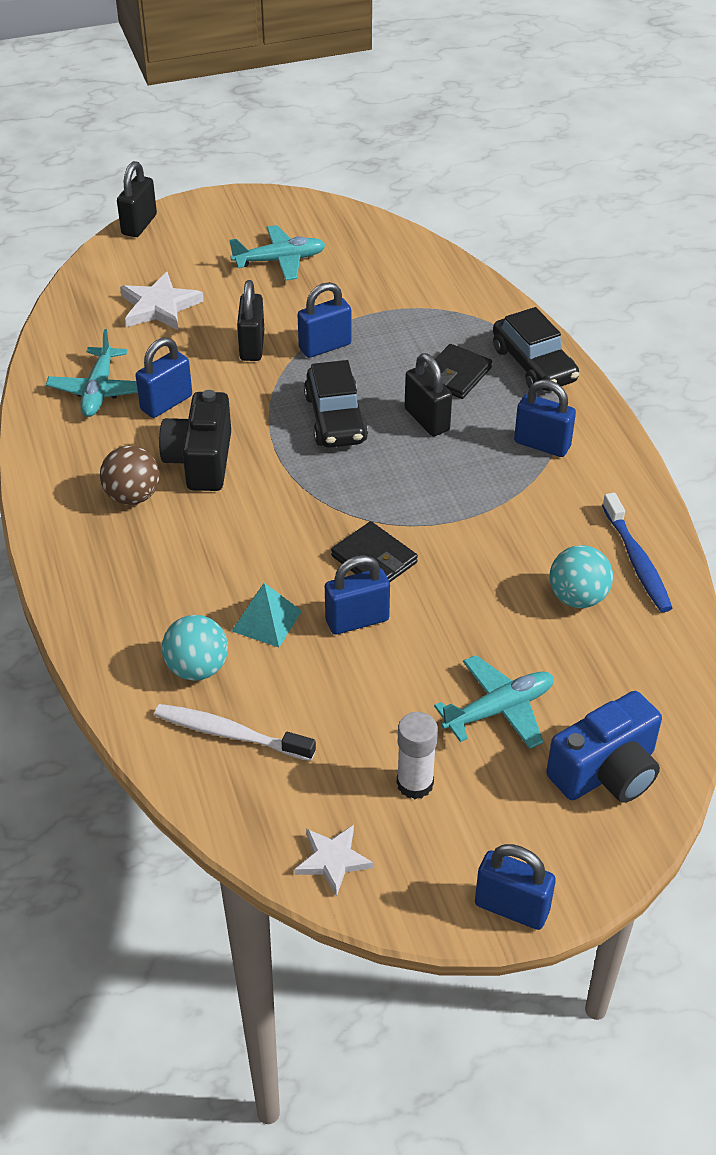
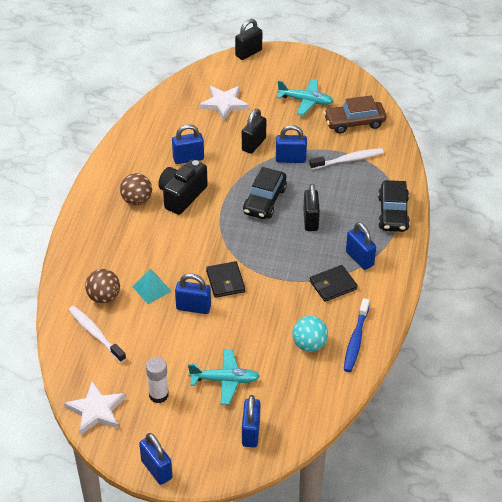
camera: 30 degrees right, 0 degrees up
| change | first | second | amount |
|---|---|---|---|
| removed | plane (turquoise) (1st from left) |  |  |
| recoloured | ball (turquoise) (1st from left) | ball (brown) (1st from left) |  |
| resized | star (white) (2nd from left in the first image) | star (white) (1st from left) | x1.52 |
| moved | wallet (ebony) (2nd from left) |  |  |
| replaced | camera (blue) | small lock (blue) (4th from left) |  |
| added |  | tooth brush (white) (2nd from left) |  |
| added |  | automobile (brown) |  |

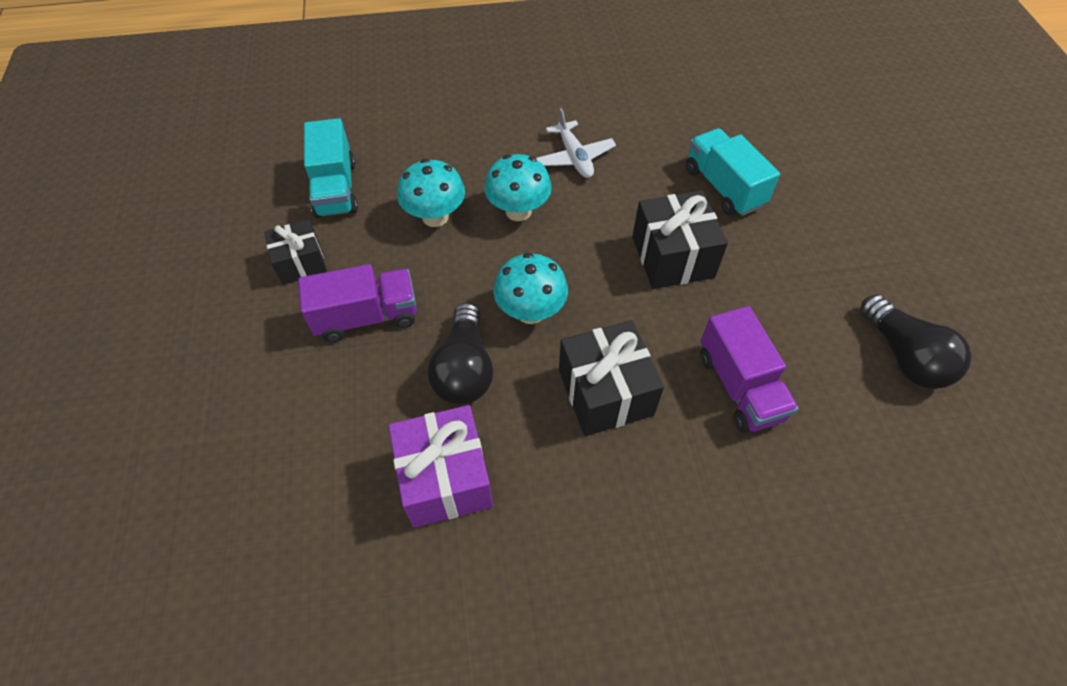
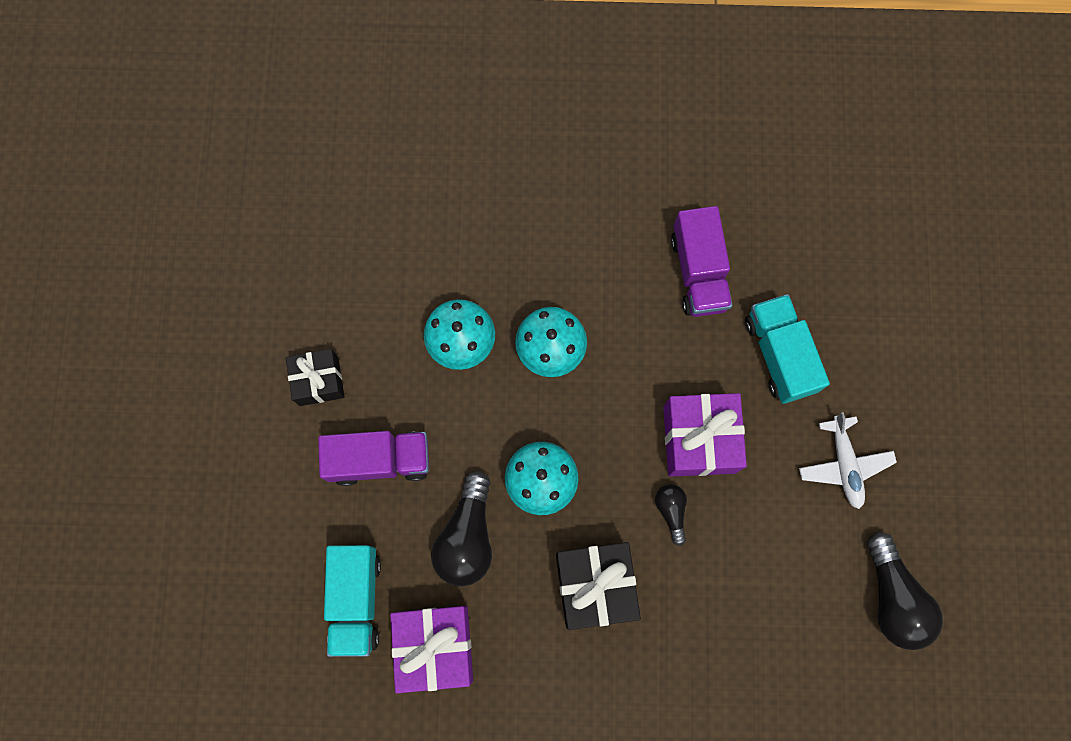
camera: 10 degrees right, 20 degrees up
| change | first | second | amount |
|---|---|---|---|
| moved | toy truck (turquoise) (1st from left) |  |  |
| moved | plane (white) |  |  |
| recoloured | wrapped gift (ebony) (3rd from left) | wrapped gift (purple) (2nd from left) |  |
| moved | toy truck (purple) (2nd from left) |  |  |
| added |  | lightbulb (ebony) (2nd from left) |  |

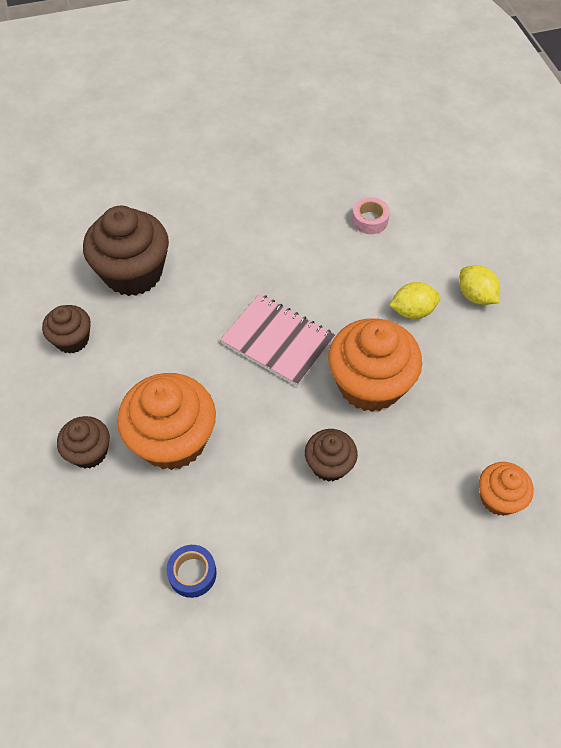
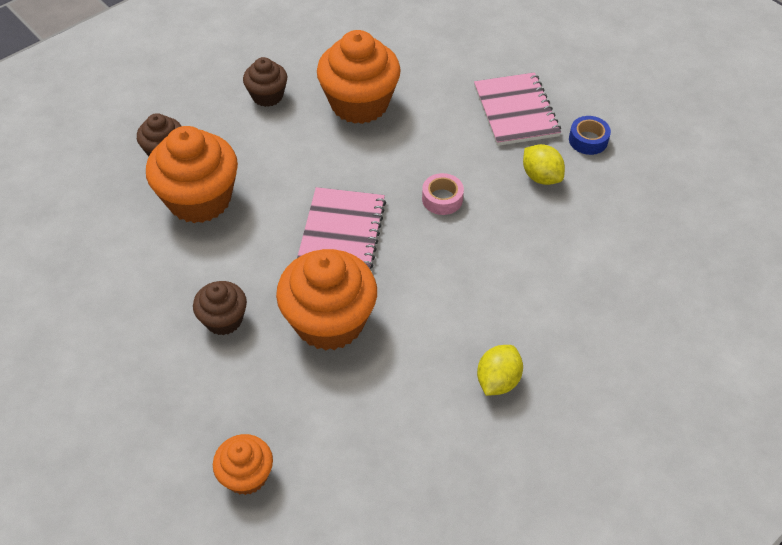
camera: 65 degrees right, 5 degrees down
| change | first | second | amount |
|---|---|---|---|
| recoloured | cupcake (brown) (3rd from left) | cupcake (orange-coloured) (4th from left) |  |
| moved | tape (blue) |  |  |
| moved | tape (rose-pink) |  |  |
| moved | toy lemon (yellow) (1st from left in the first image) | toy lemon (yellow) (2nd from left) |  |
| added |  | exercise book (rose-pink) (2nd from left) |  |

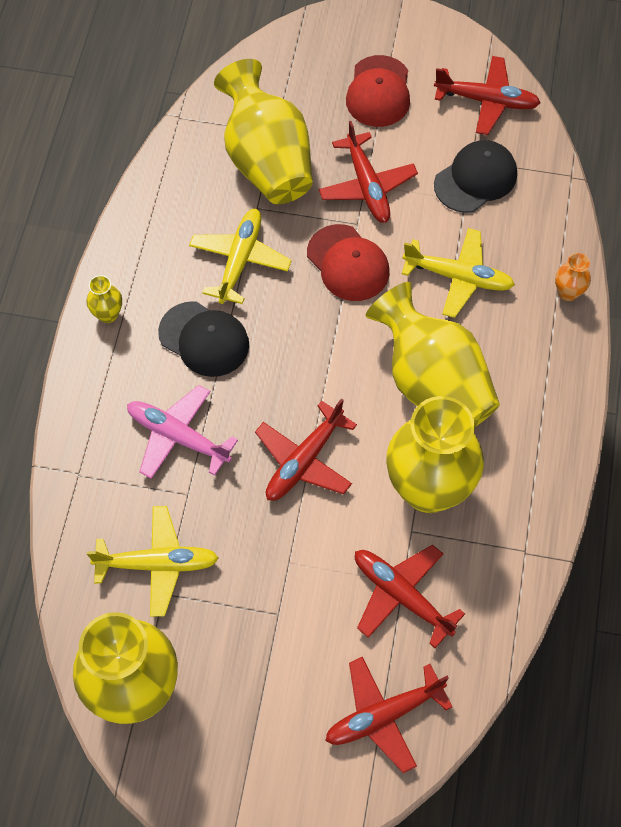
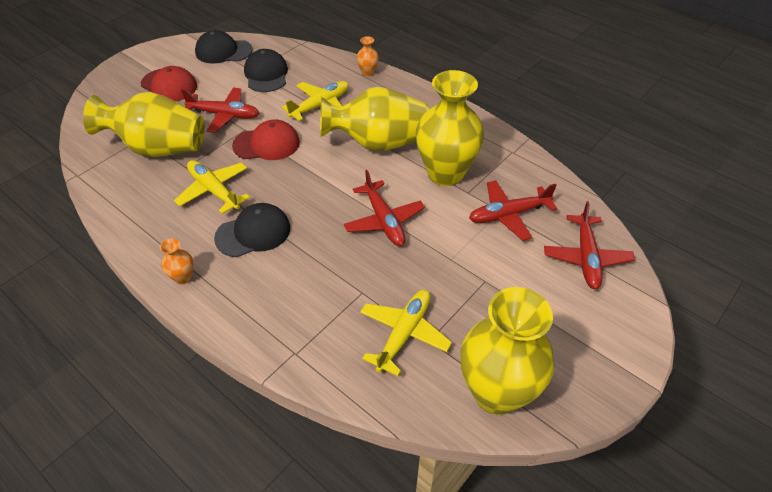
camera: 60 degrees left, 15 degrees down
| change | first | second | amount |
|---|---|---|---|
| recoloured | vase (yellow) (1st from left) | vase (orange-coloured) (1st from left) |  |
| removed | plane (rose-pink) |  |  |
| replaced | plane (red) (5th from left) | baseball cap (ebony) (1st from left) |  |

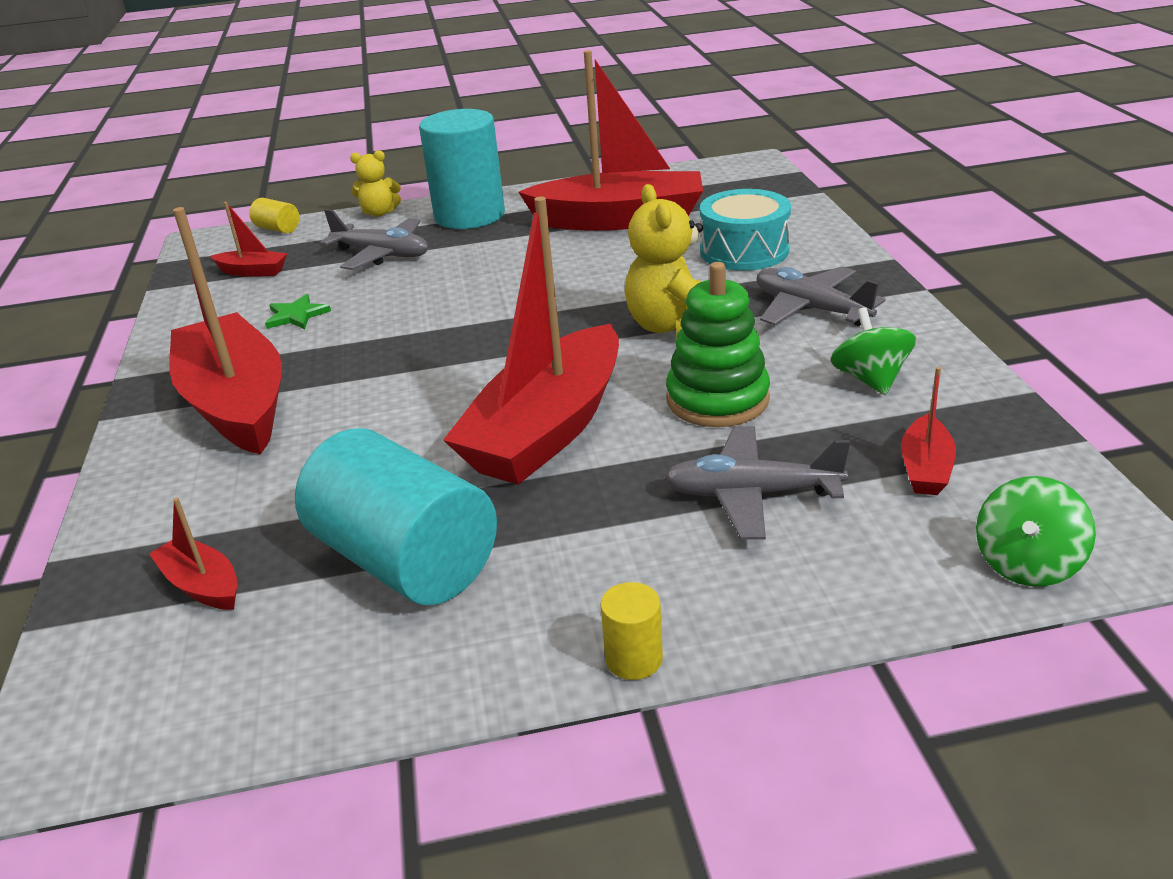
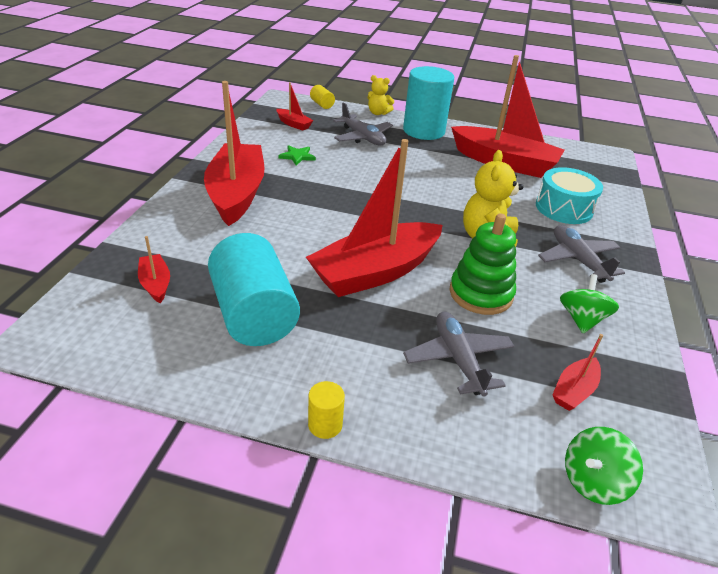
camera: 20 degrees right, 5 degrees up
| change | first | second | amount |
|---|---|---|---|
| turned | plane (ash-grey) (2nd from left) |  | 45 degrees clockwise |

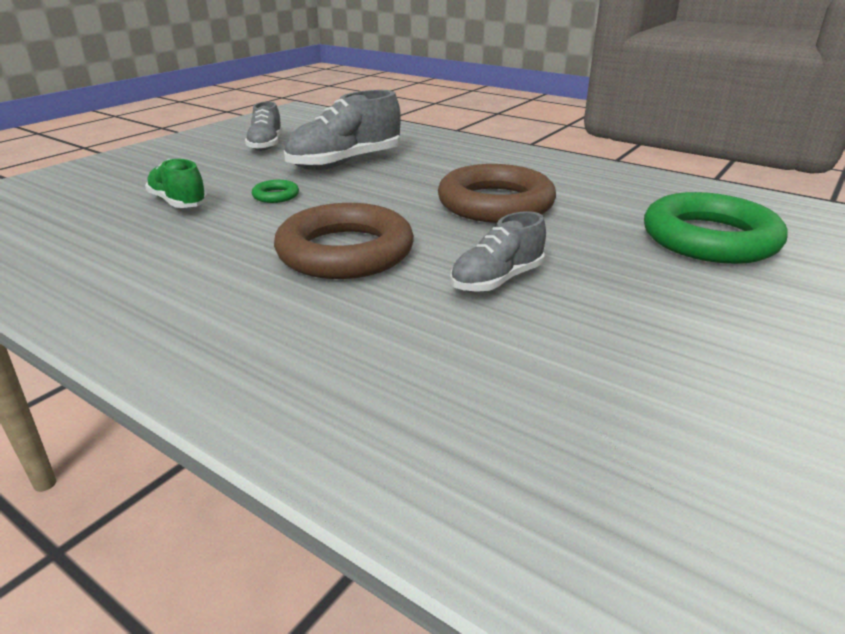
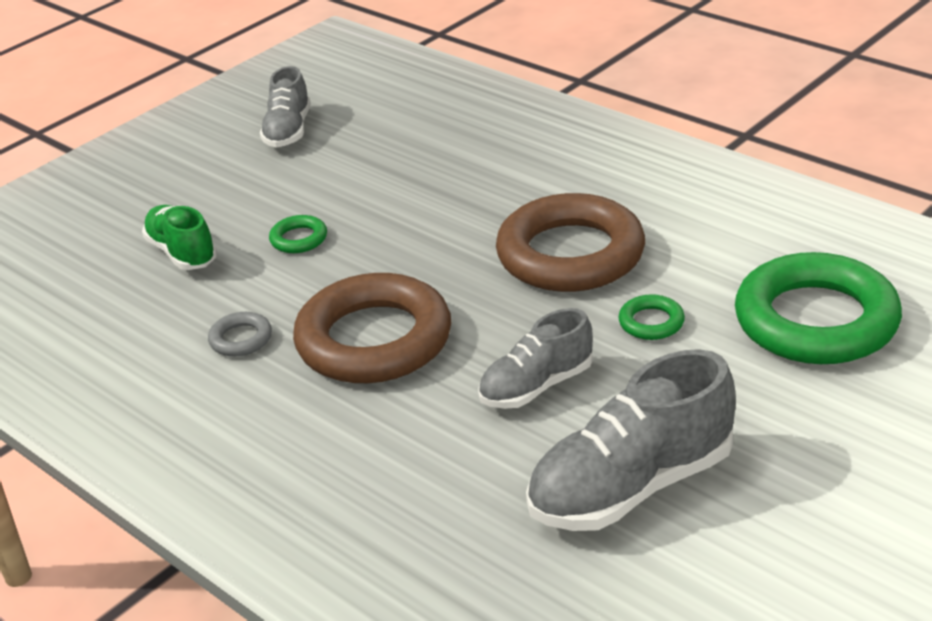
camera: 10 degrees right, 5 degrees up
| change | first | second | amount |
|---|---|---|---|
| moved | shoe (ash-grey) (2nd from left in the first image) | shoe (ash-grey) (3rd from left) |  |
| added |  | ring (ash-grey) |  |
| added |  | ring (emerald) (2nd from left) |  |

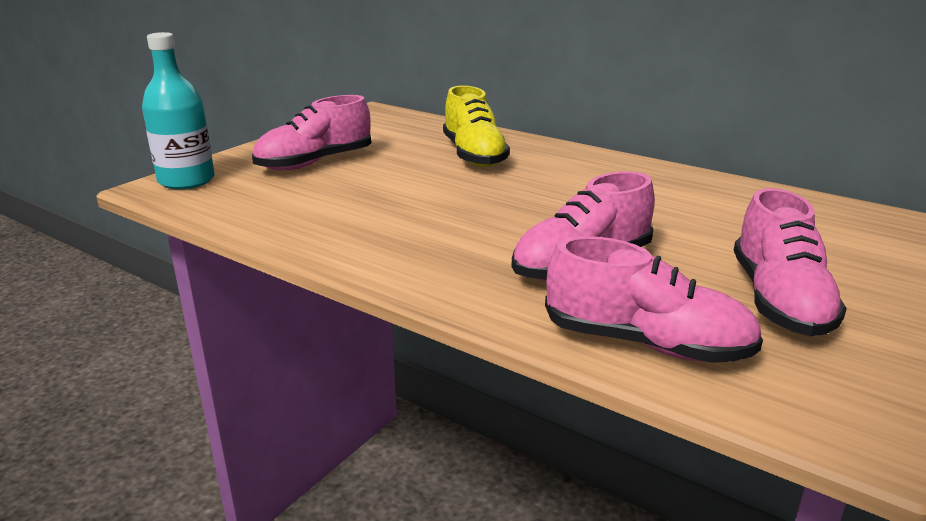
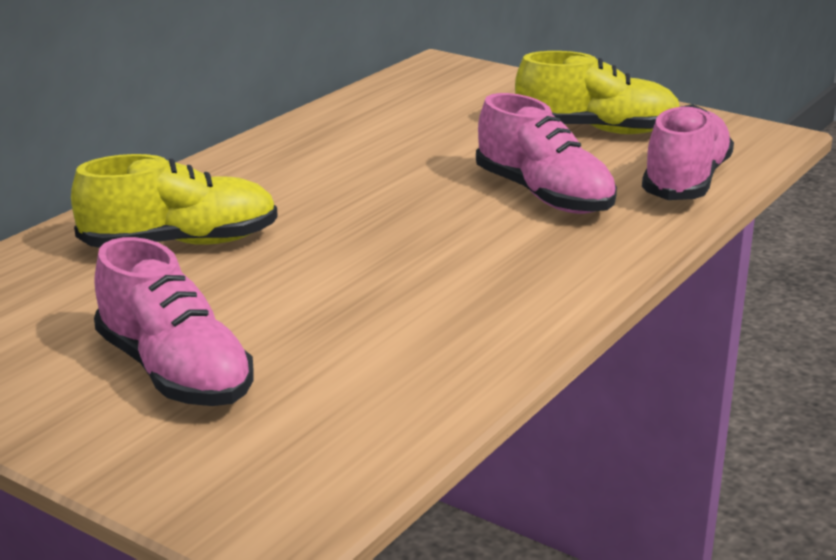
camera: 90 degrees left, 0 degrees up
| change | first | second | amount |
|---|---|---|---|
| removed | bottle (turquoise) |  |  |
| recoloured | shoe (rose-pink) (4th from left) | shoe (yellow) (2nd from left) |  |

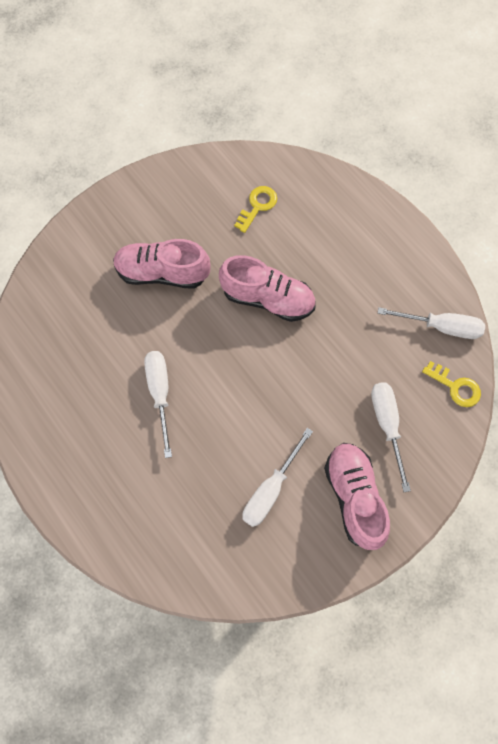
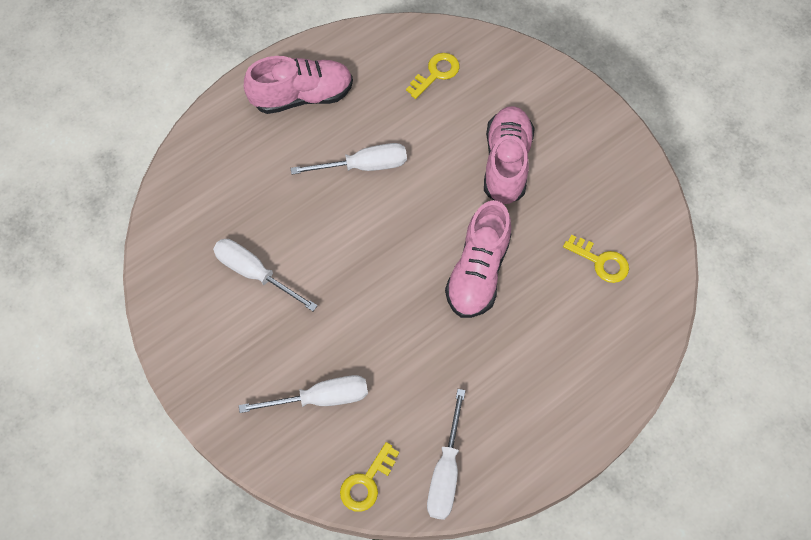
camera: 90 degrees right, 5 degrees down
| change | first | second | amount |
|---|---|---|---|
| moved | shoe (rose-pink) (3rd from left in the first image) | shoe (rose-pink) (1st from left) |  |
| added |  | door key (yellow) (2nd from left) |  |

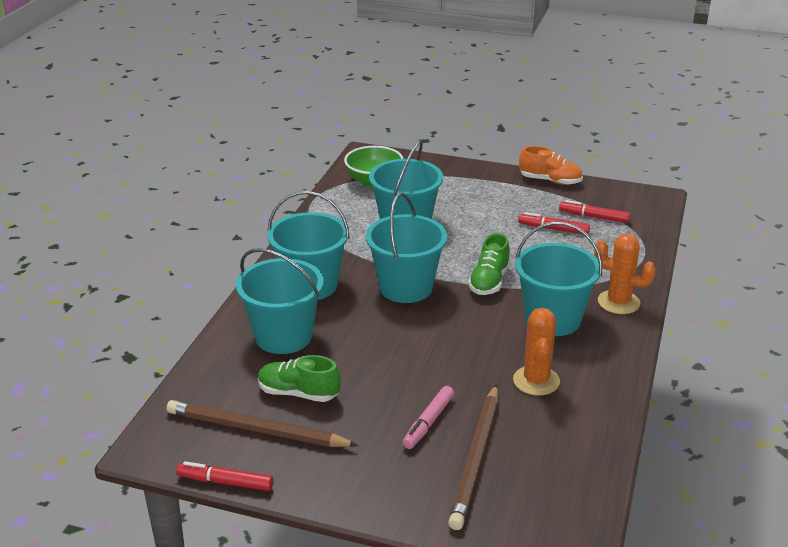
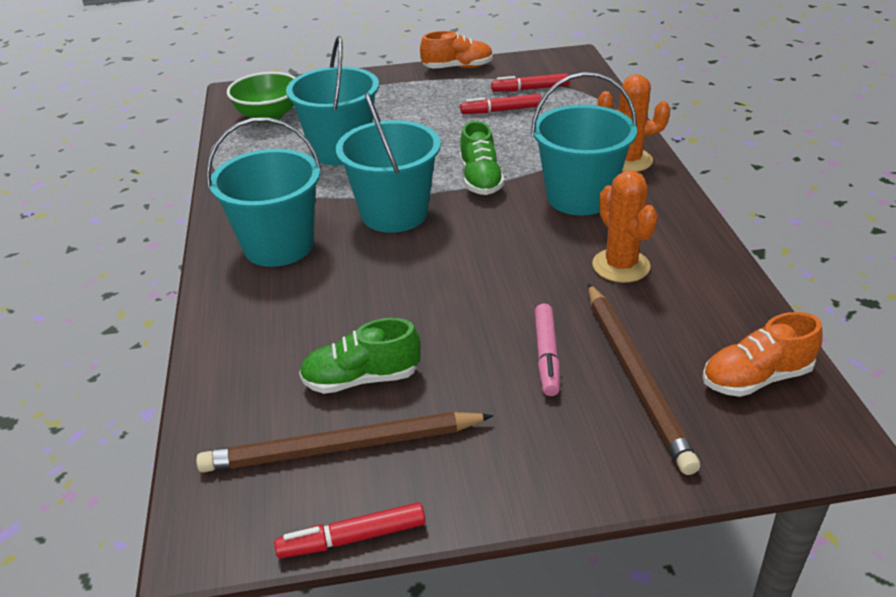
camera: 25 degrees left, 5 degrees up
| change | first | second | amount |
|---|---|---|---|
| removed | bucket (turquoise) (1st from left) |  |  |
| added |  | shoe (orange-coloured) (2nd from left) |  |

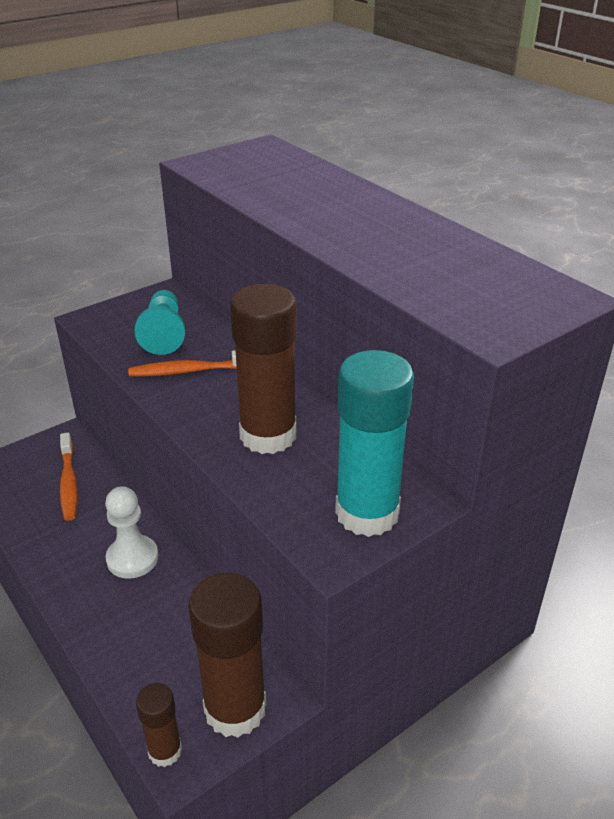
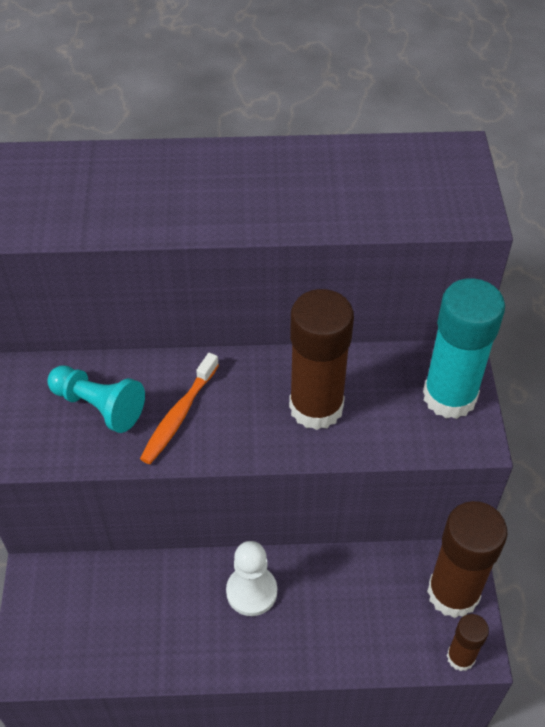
camera: 55 degrees left, 15 degrees up
| change | first | second | amount |
|---|---|---|---|
| removed | tooth brush (orange-coloured) (1st from left) |  |  |

